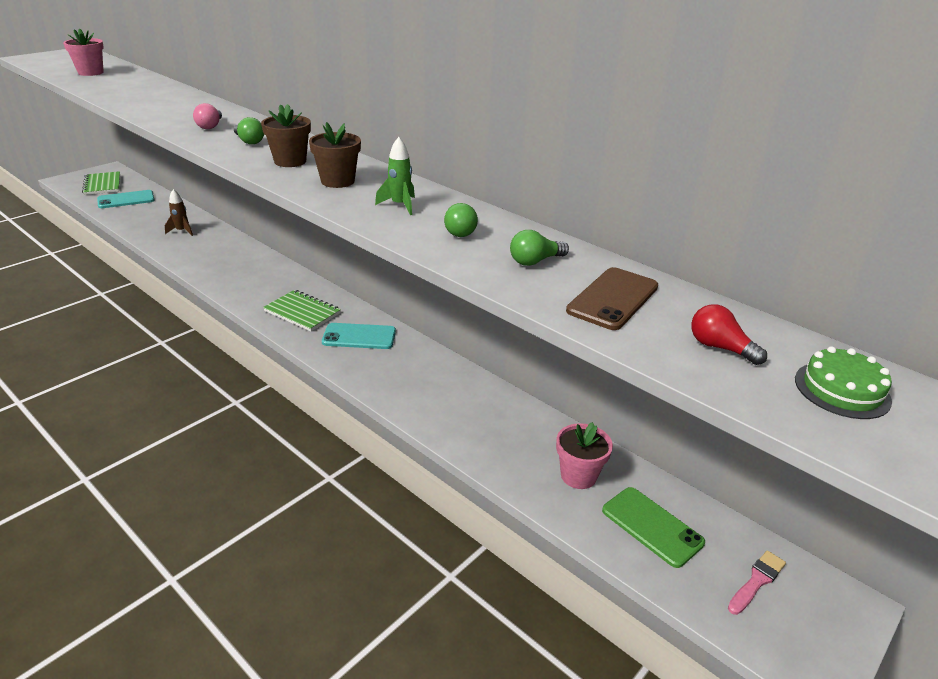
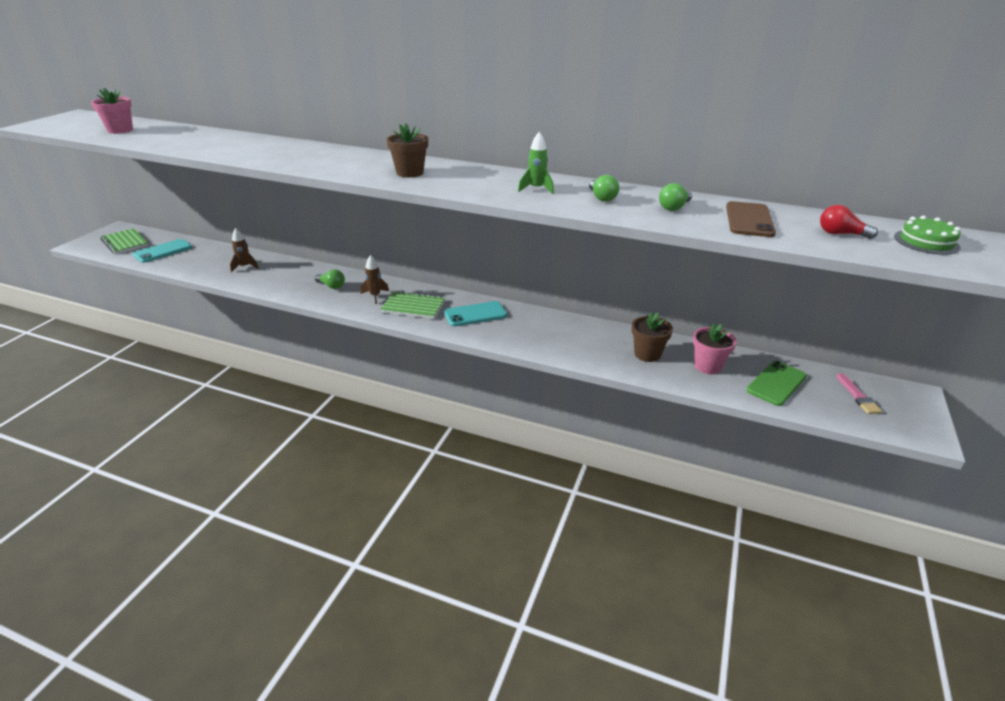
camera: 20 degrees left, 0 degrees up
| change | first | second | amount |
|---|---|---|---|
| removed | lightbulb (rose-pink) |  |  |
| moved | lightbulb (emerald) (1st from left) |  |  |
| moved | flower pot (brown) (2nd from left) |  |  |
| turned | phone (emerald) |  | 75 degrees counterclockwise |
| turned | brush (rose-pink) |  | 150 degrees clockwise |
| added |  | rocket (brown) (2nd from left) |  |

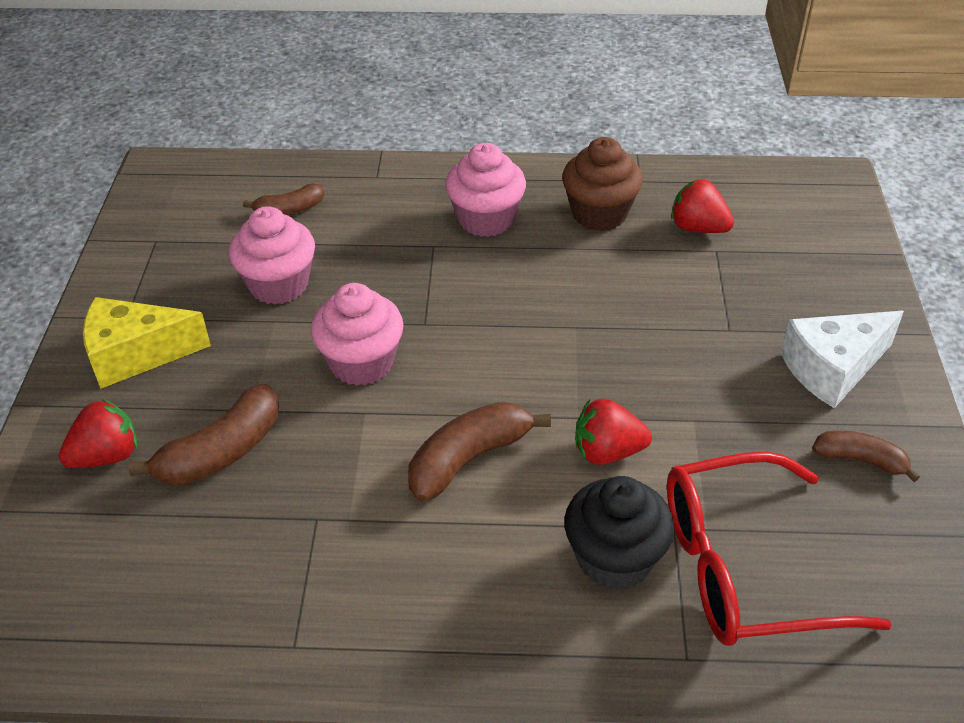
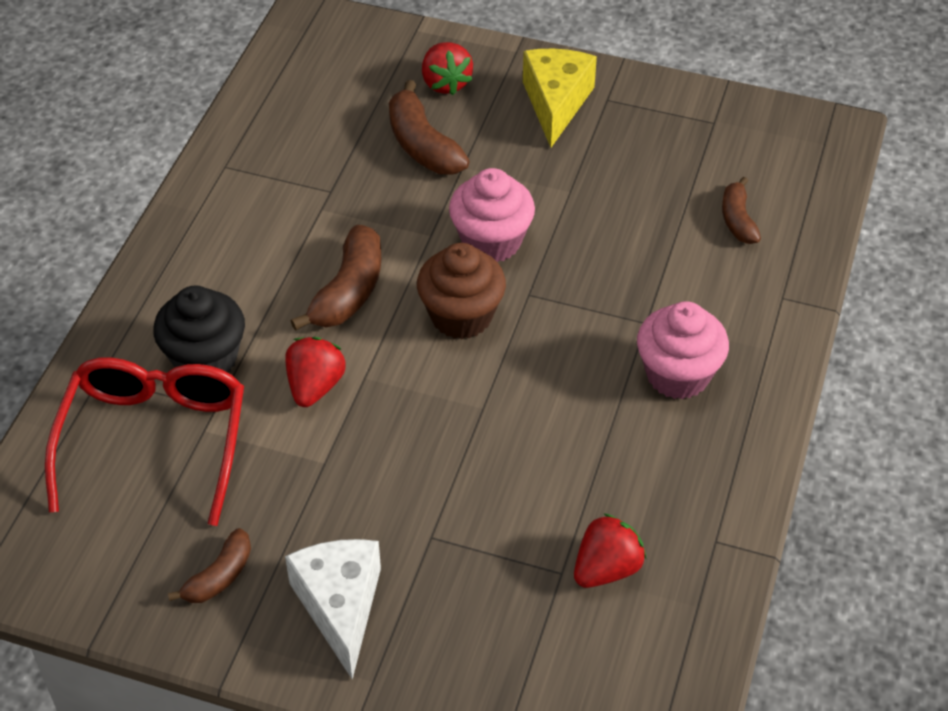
camera: 105 degrees right, 5 degrees up
| change | first | second | amount |
|---|---|---|---|
| removed | cupcake (rose-pink) (1st from left) |  |  |
| turned | banana fruit (brown) (3rd from left in the first image) | banana fruit (brown) (2nd from left) | 45 degrees clockwise |
| moved | cupcake (brown) |  |  |

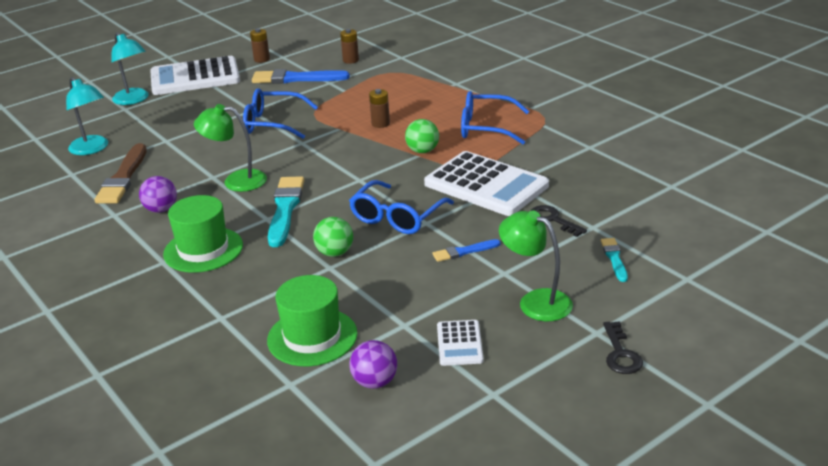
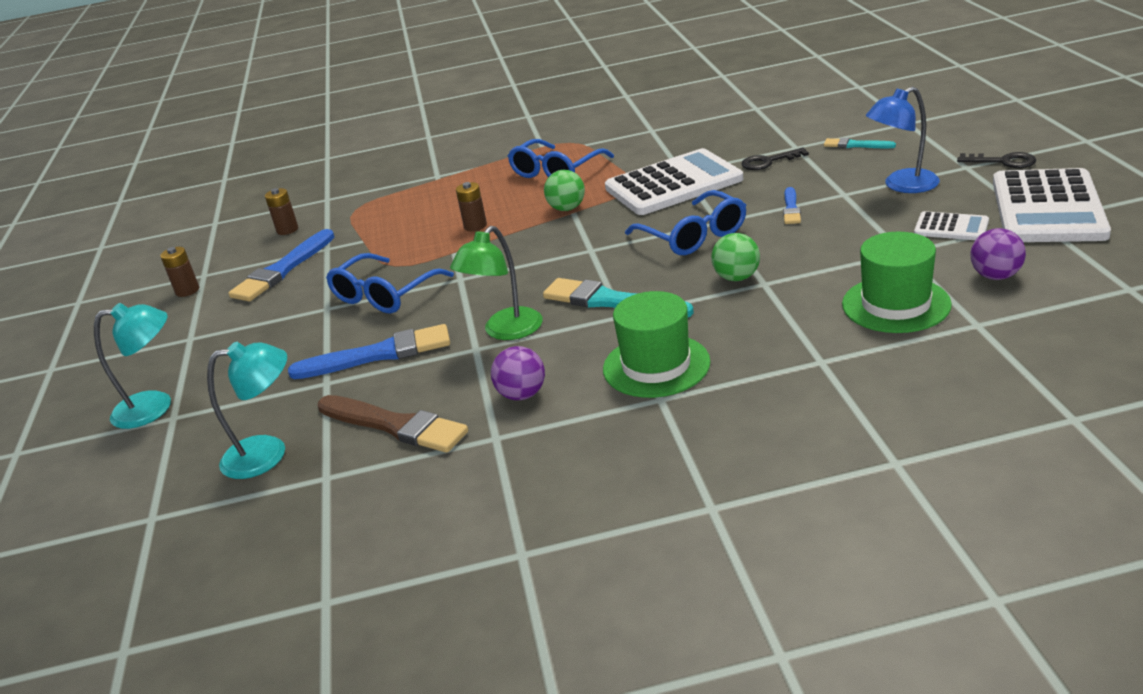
camera: 60 degrees left, 0 degrees up
| change | first | second | amount |
|---|---|---|---|
| moved | calculator (white) (1st from left in the first image) | calculator (white) (3rd from left) |  |
| recoloured | lamp (emerald) (2nd from left) | lamp (blue) |  |
| added |  | brush (blue) (2nd from left) |  |

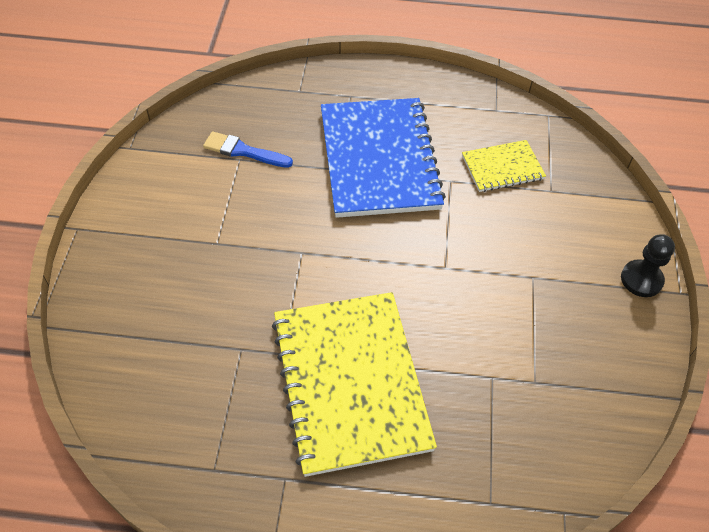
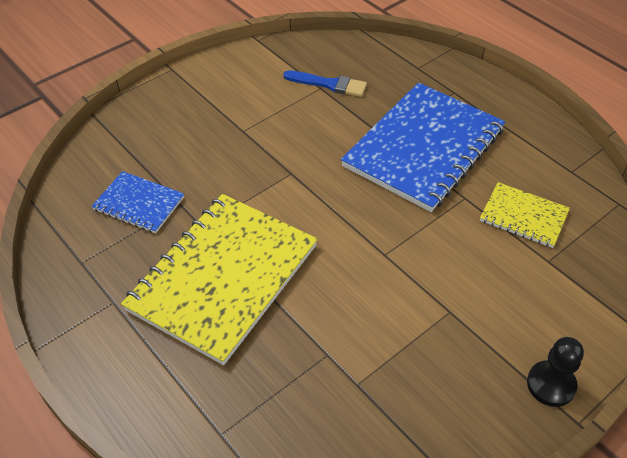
camera: 45 degrees right, 5 degrees down
| change | first | second | amount |
|---|---|---|---|
| turned | brush (blue) |  | 135 degrees clockwise |
| added |  | exercise book (blue) (1st from left) |  |

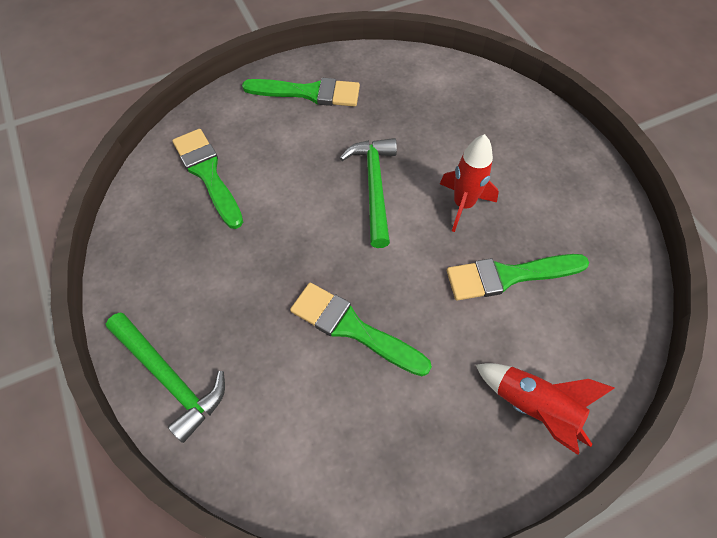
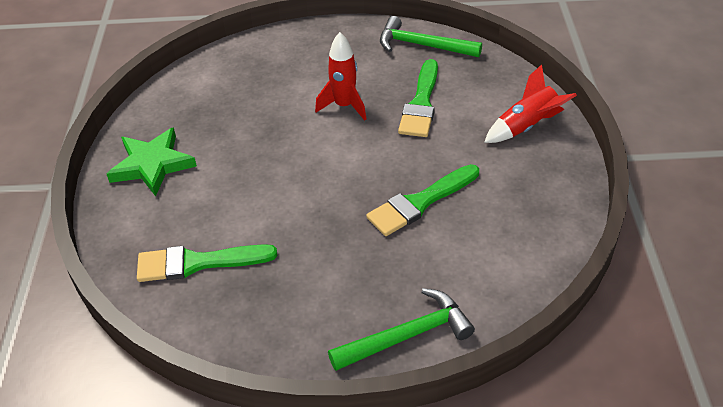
camera: 65 degrees left, 15 degrees down
| change | first | second | amount |
|---|---|---|---|
| replaced | brush (emerald) (2nd from left) | star (emerald) |  |
| moved | claw hammer (emerald) (2nd from left) |  |  |

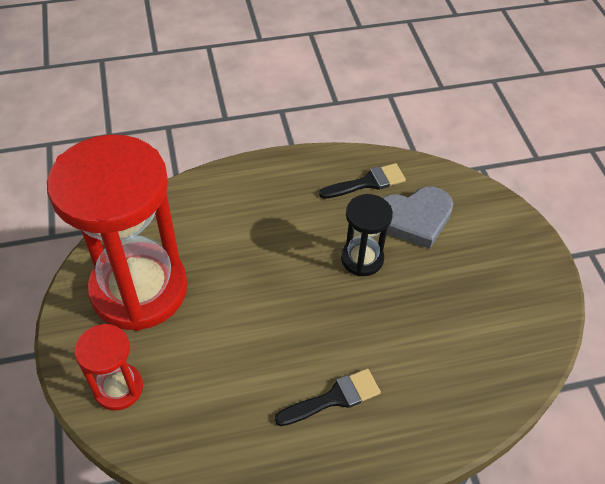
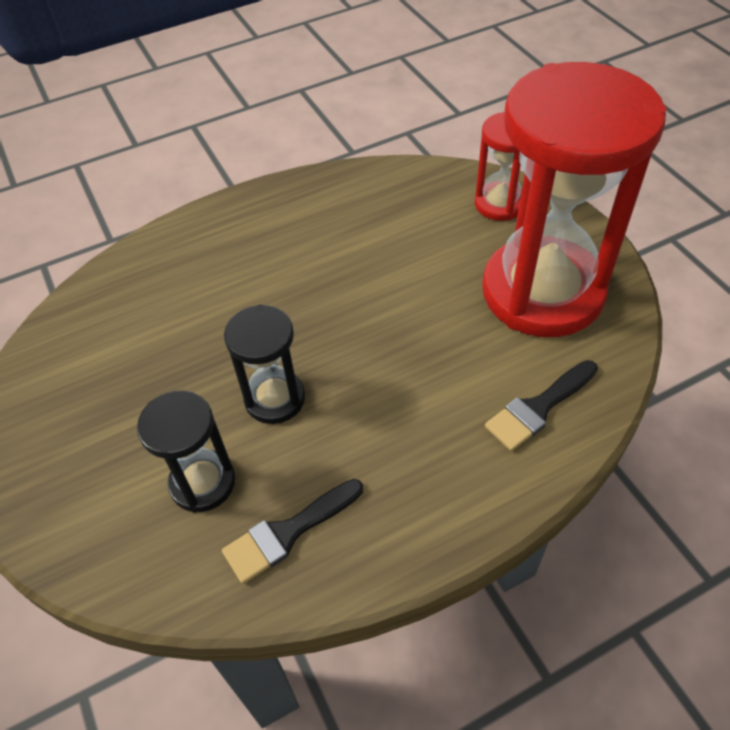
camera: 170 degrees right, 0 degrees up
| change | first | second | amount |
|---|---|---|---|
| moved | brush (ebony) (1st from left in the first image) | brush (ebony) (2nd from left) |  |
| replaced | heart (ash-grey) | sand timer (ebony) (1st from left) |  |

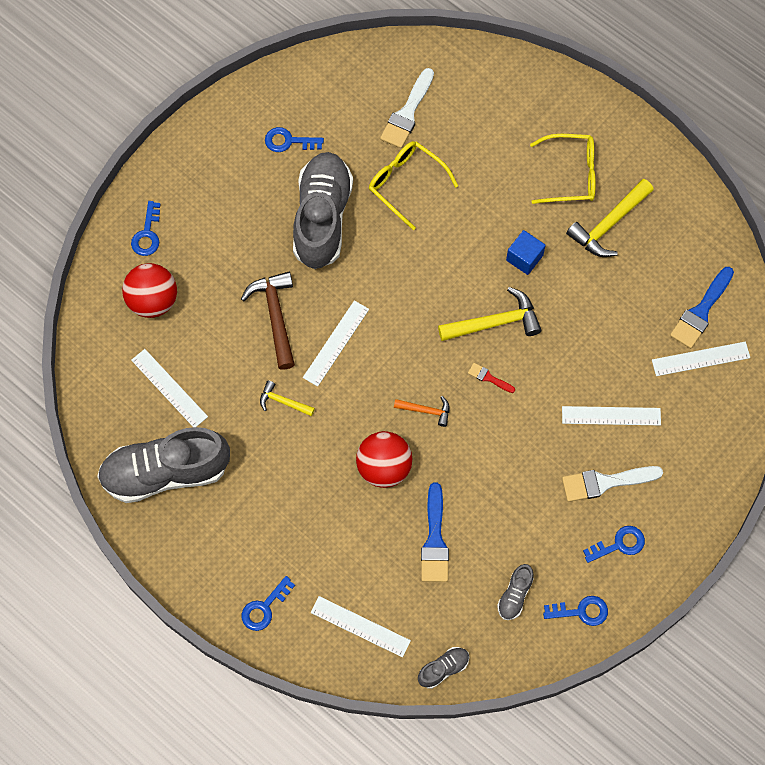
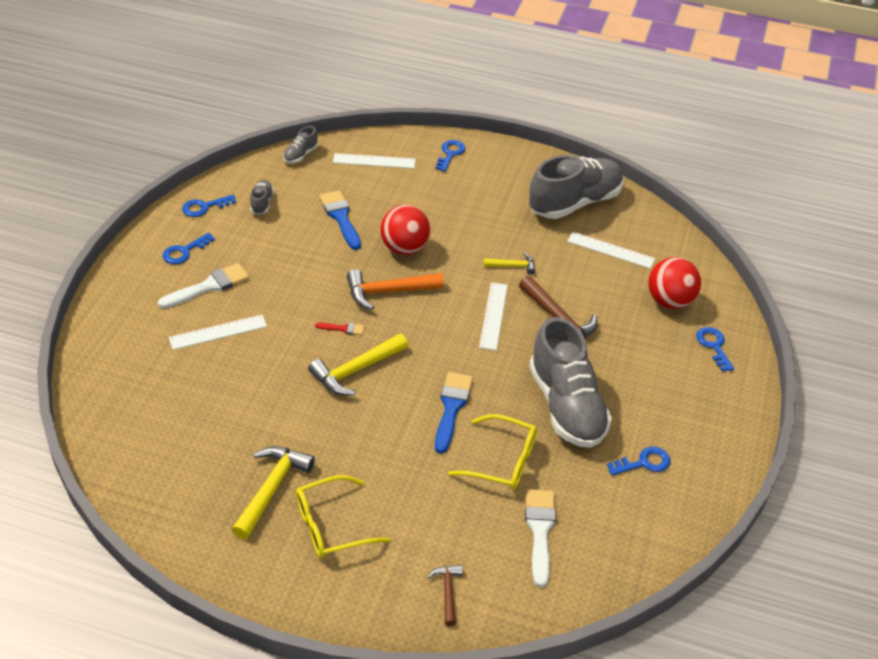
camera: 155 degrees right, 25 degrees down
| change | first | second | amount |
|---|---|---|---|
| resized | claw hammer (orange-coloured) |  | x1.80 |
| removed | solid cube (blue) |  |  |
| removed | straightedge (white) (5th from left) |  |  |
| moved | brush (blue) (2nd from left) |  |  |
| added |  | claw hammer (brown) (1st from left) |  |

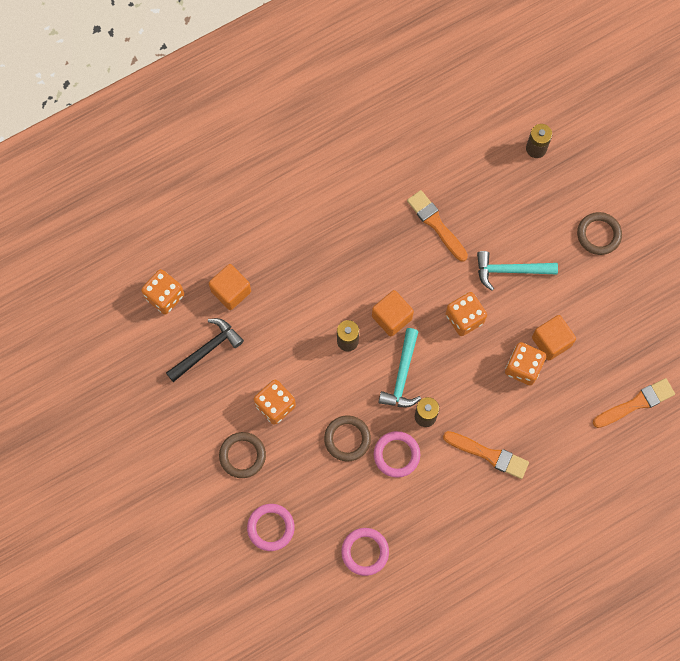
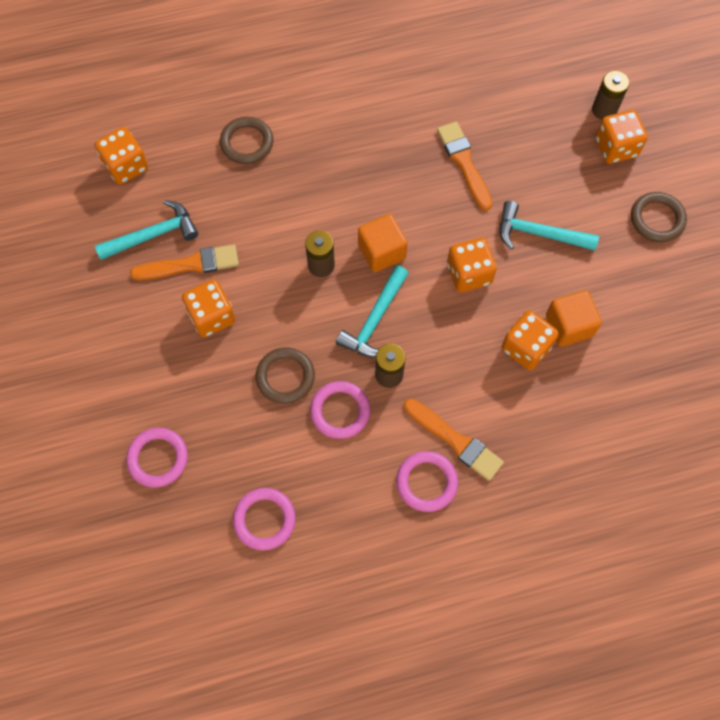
camera: 15 degrees right, 5 degrees down
| change | first | second | amount |
|---|---|---|---|
| recoloured | claw hammer (ebony) | claw hammer (turquoise) (1st from left) |  |
| removed | solid cube (orange-coloured) (1st from left) |  |  |
| moved | ring (brown) (1st from left) |  |  |
| moved | brush (orange-coloured) (3rd from left in the first image) | brush (orange-coloured) (1st from left) |  |
| added |  | ring (rose-pink) (4th from left) |  |
| added |  | die (orange-coloured) (5th from left) |  |

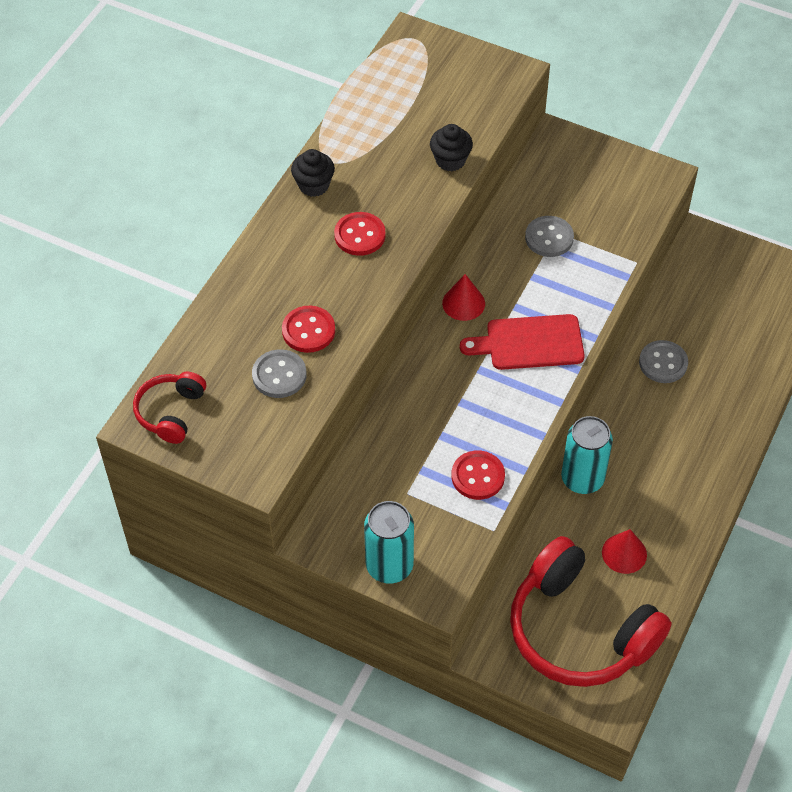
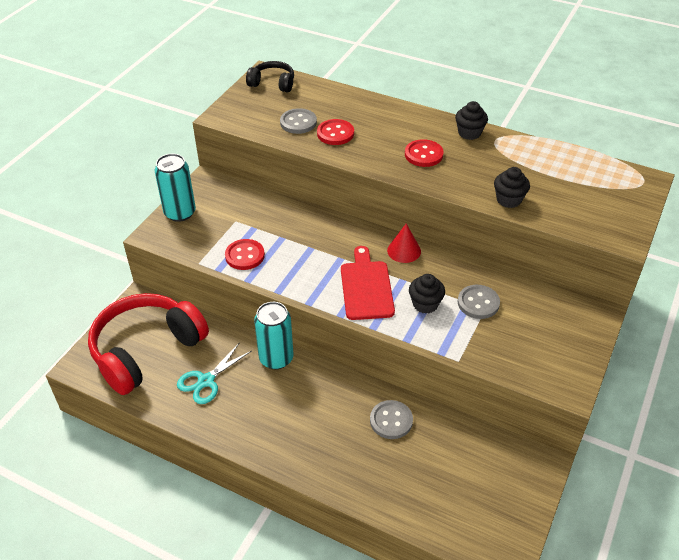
camera: 90 degrees right, 10 degrees down
| change | first | second | amount |
|---|---|---|---|
| recoloured | over-ear headphones (red) (1st from left) | over-ear headphones (ebony) |  |
| replaced | cone (red) (2nd from left) | scissors (turquoise) |  |
| added |  | cupcake (ebony) (1st from left) |  |

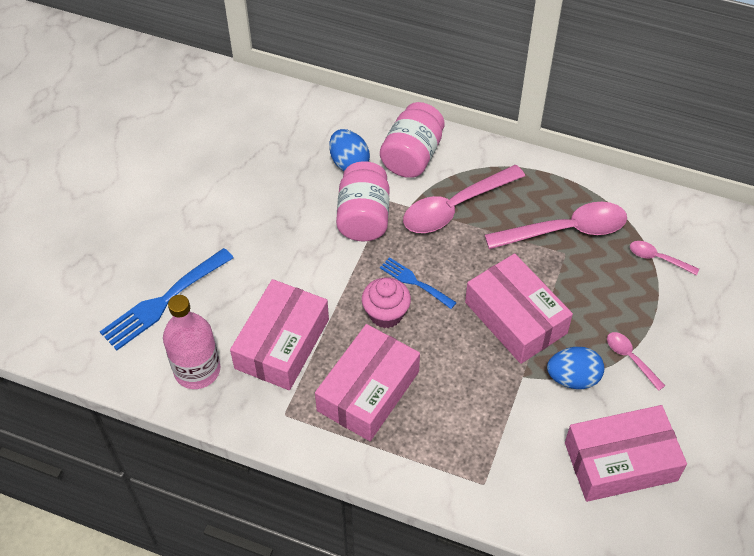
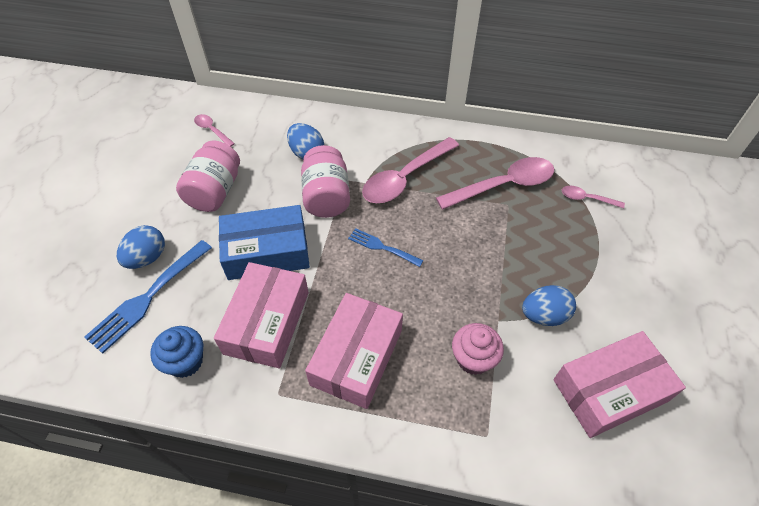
camera: 10 degrees left, 0 degrees up
| change | first | second | amount |
|---|---|---|---|
| replaced | bottle (rose-pink) | cupcake (blue) |  |
| moved | cupcake (rose-pink) |  |  |
| moved | jam jar (rose-pink) (2nd from left in the first image) | jam jar (rose-pink) (1st from left) |  |
| removed | package (rose-pink) (3rd from left) |  |  |
| moved | spoon (rose-pink) (3rd from left in the first image) | spoon (rose-pink) (1st from left) |  |
| added |  | egg shape (blue) (1st from left) |  |
| added |  | package (blue) |  |

